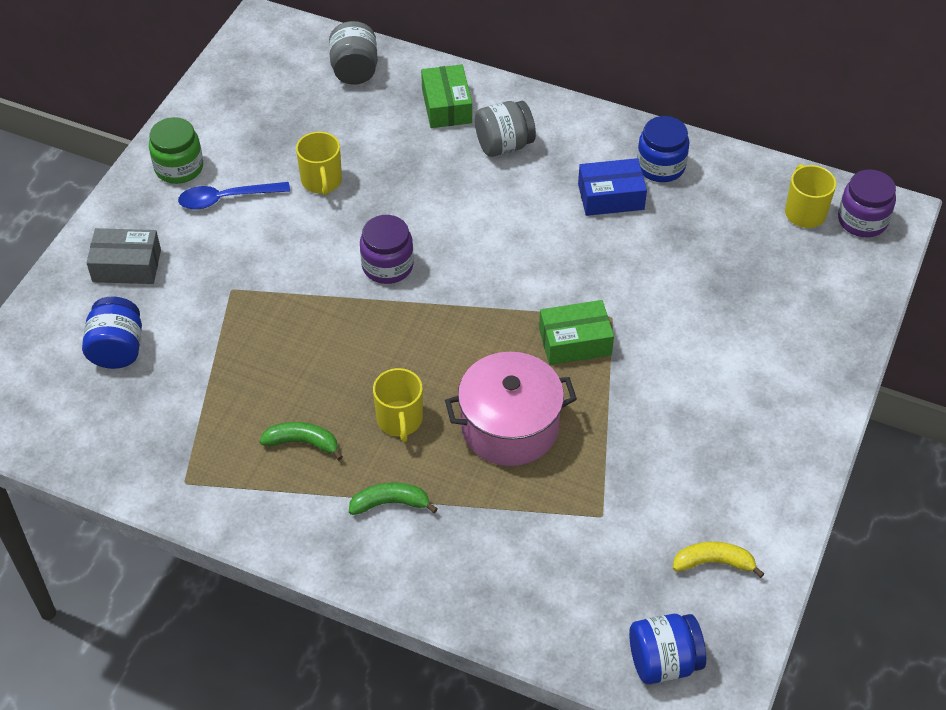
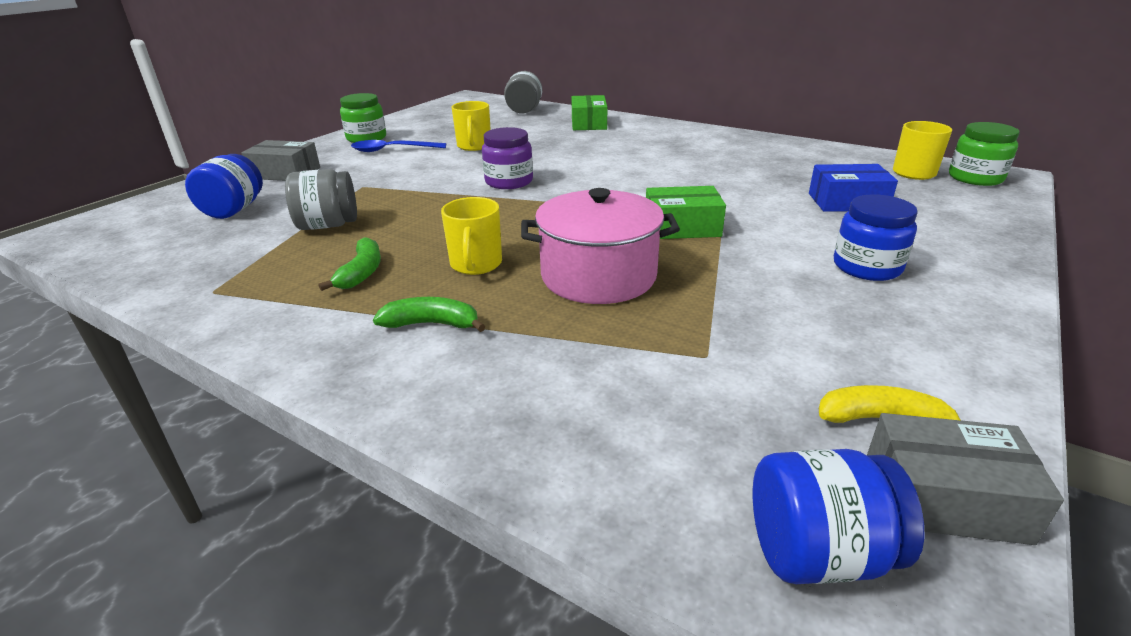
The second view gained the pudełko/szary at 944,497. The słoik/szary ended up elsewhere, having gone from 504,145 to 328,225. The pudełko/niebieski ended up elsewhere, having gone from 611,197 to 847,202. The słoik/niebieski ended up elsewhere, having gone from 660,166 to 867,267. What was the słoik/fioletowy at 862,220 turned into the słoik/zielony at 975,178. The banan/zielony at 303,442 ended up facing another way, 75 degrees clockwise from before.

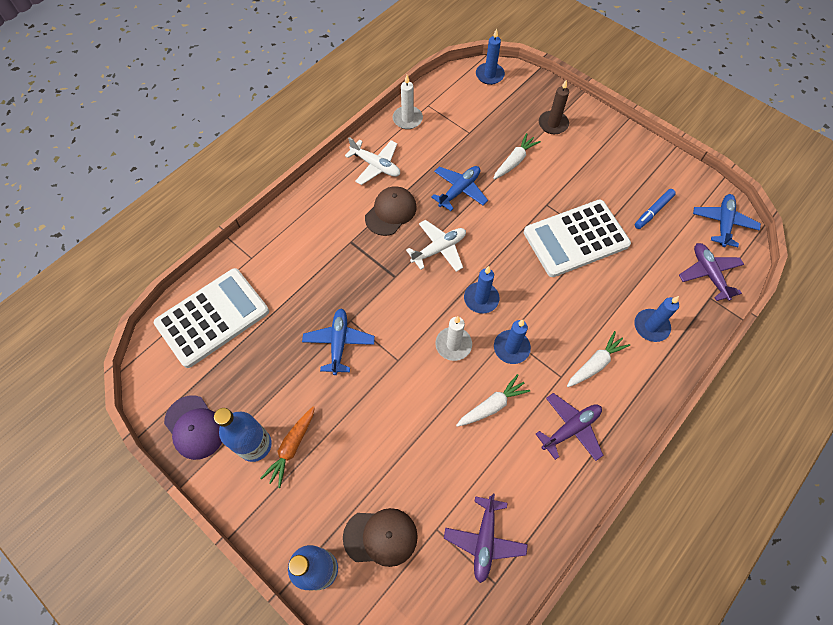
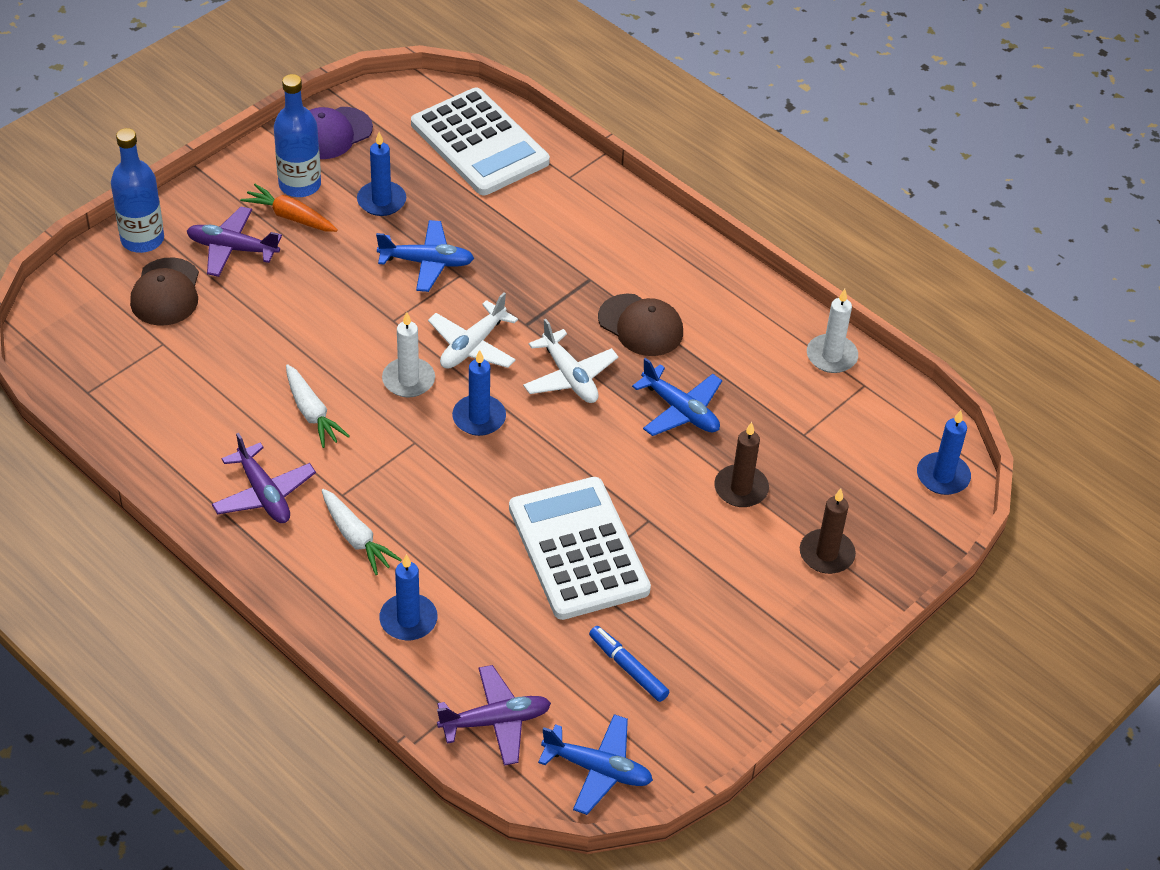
The samolot/biały ended up elsewhere, having gone from 375,165 to 472,346. The samolot/fioletowy ended up elsewhere, having gone from 484,540 to 232,248. The świeca/niebieski ended up elsewhere, having gone from 511,348 to 381,201. Where the marchewka/biały stood at 514,161, the świeca/brązowy came to stand at 741,488.

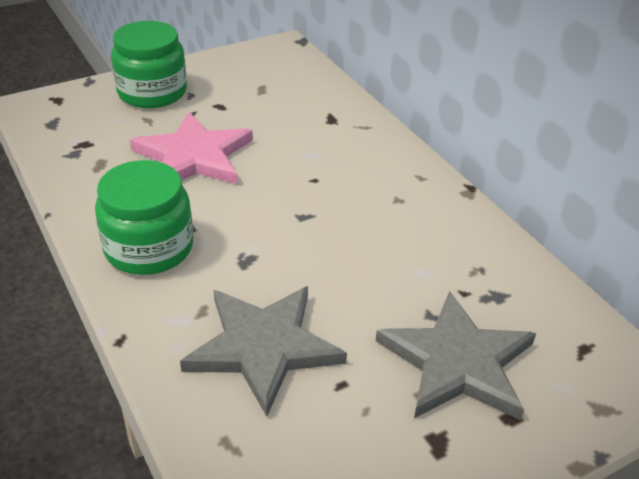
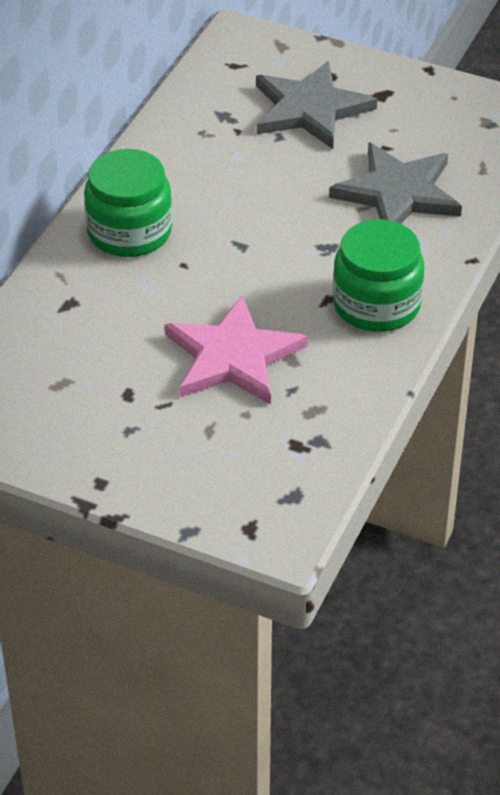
The słoik/zielony ended up elsewhere, having gone from 152,92 to 129,232.

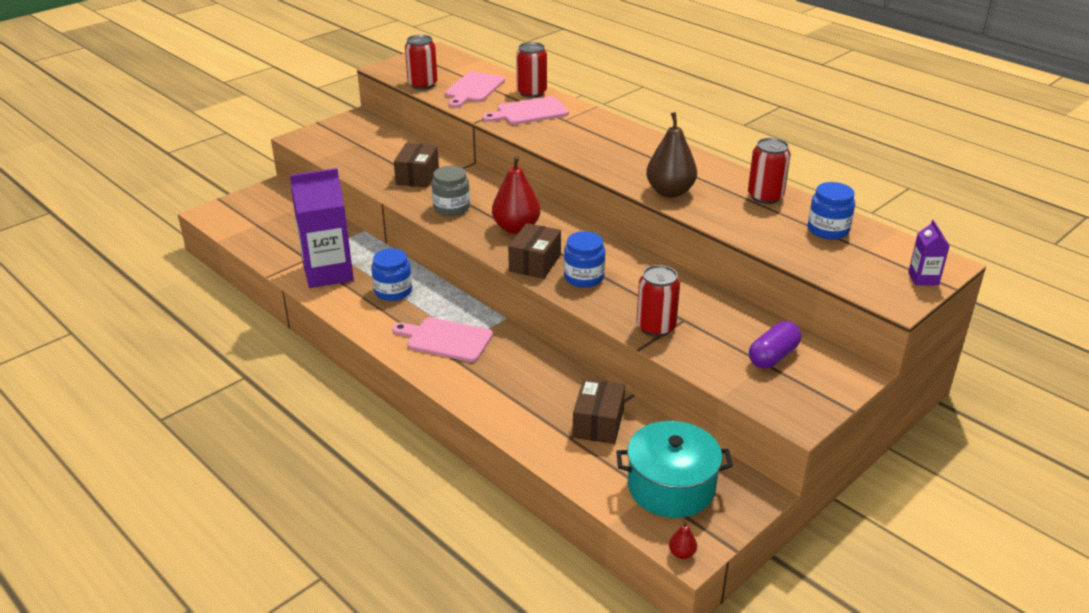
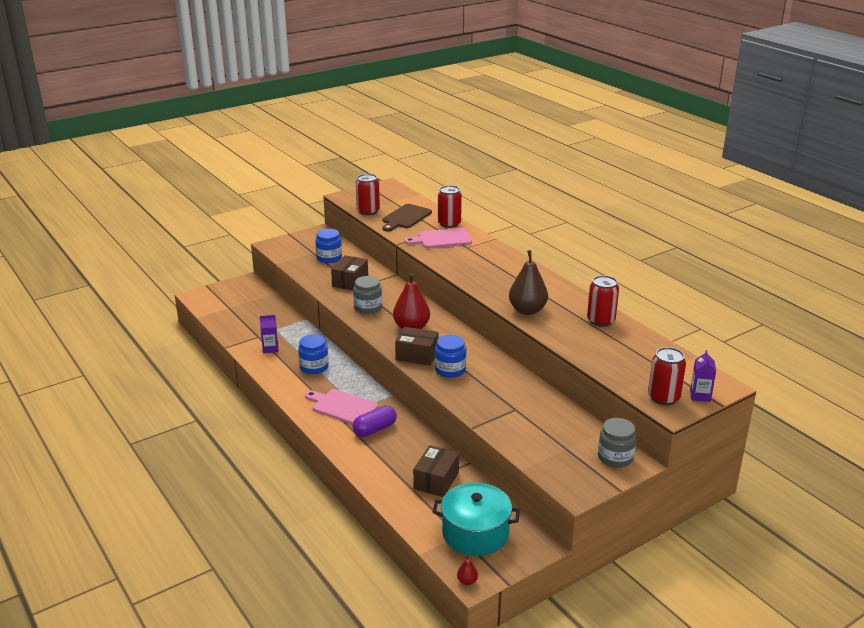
The second view gained the słoik/szary at 615,457. The puszka/czerwony ended up elsewhere, having gone from 656,327 to 663,397. The kapsułka/fioletowy ended up elsewhere, having gone from 773,356 to 375,429. The słoik/niebieski ended up elsewhere, having gone from 828,230 to 329,258. What was the deska do krojenia/różowy at 473,89 turned into the deska do krojenia/brązowy at 405,217. The pudełko/brązowy at 535,263 ended up facing another way, 75 degrees clockwise from before. The size of the karton mleka/fioletowy at 328,273 changed by a factor of 0.45.

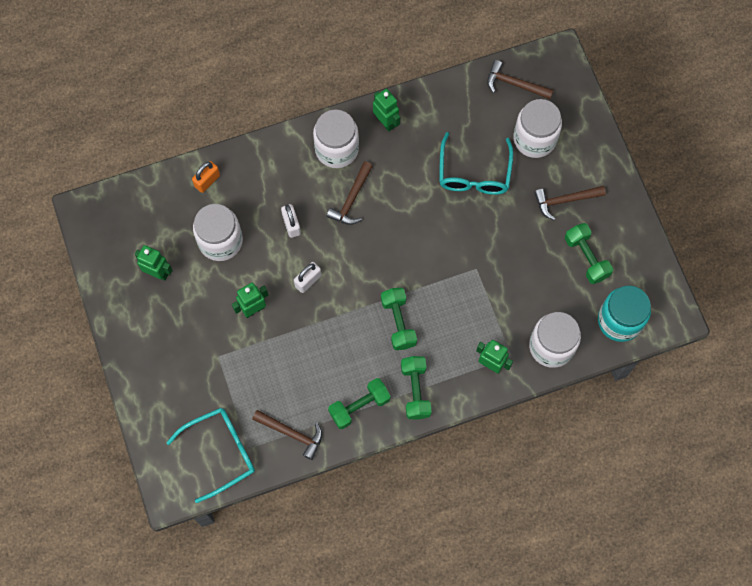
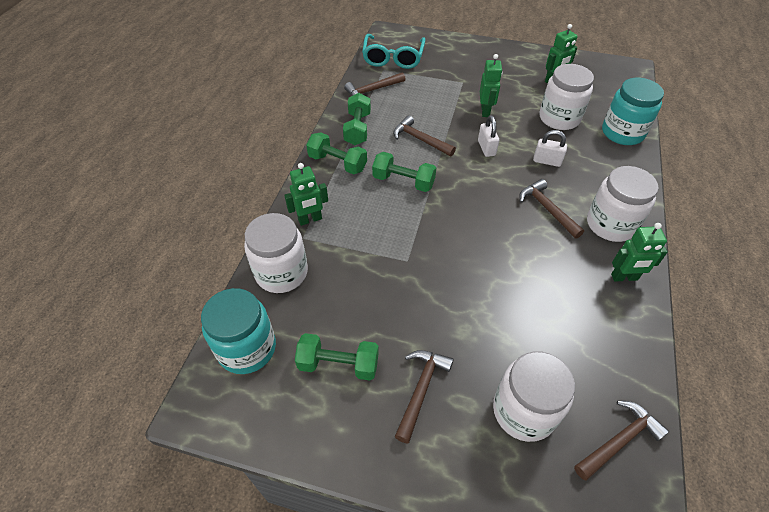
The second view lost the okulary/turkusowy at 474,173. The second view gained the młotek/brązowy at 420,139. Where the kłódka/pomarańczowy stood at 207,181, the słoik/turkusowy came to stand at 622,133.

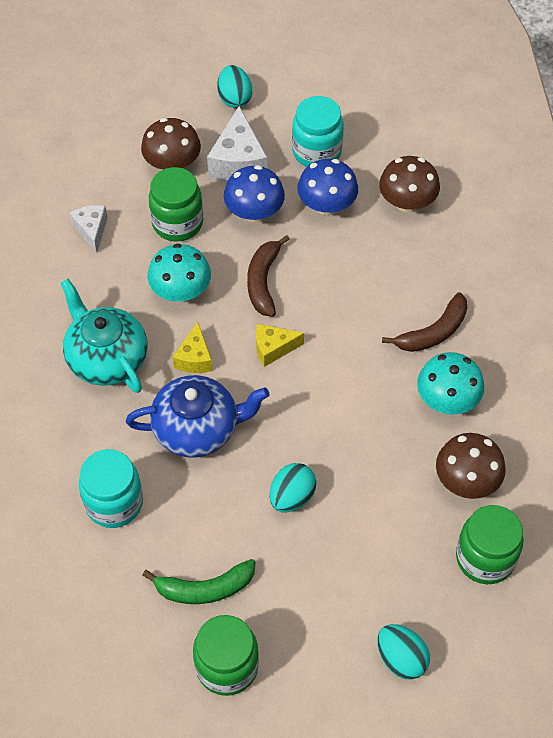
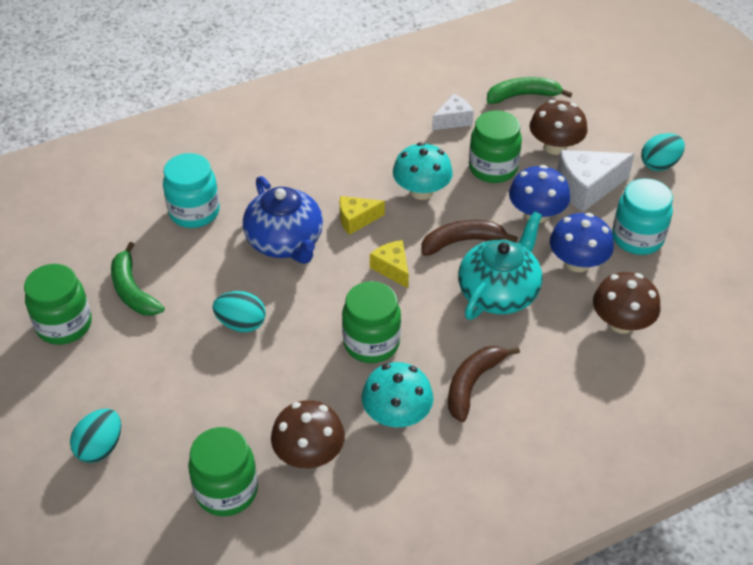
The second view gained the słoik/zielony at 371,343. The second view gained the banan/zielony at 522,96. The imbryk/turkusowy ended up elsewhere, having gone from 106,358 to 499,292. The banan/brązowy at 433,332 ended up facing another way, 90 degrees clockwise from before.

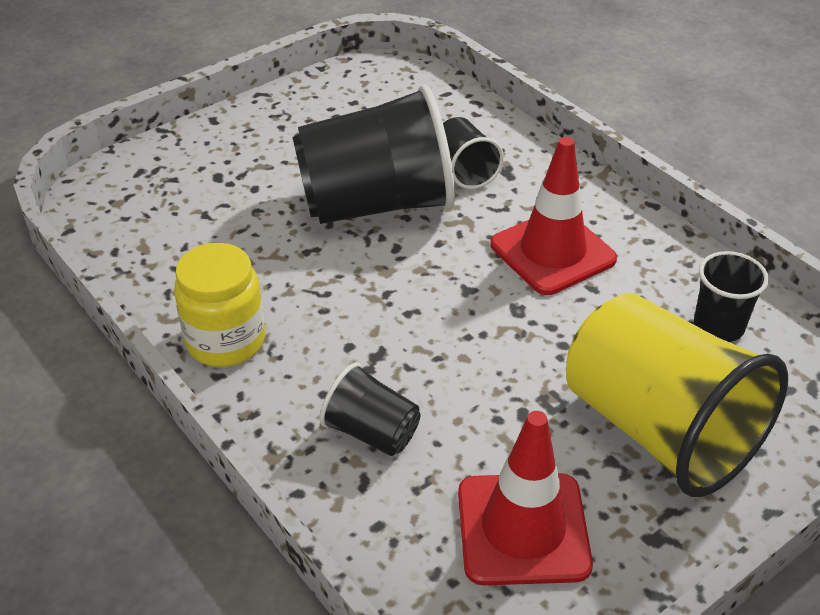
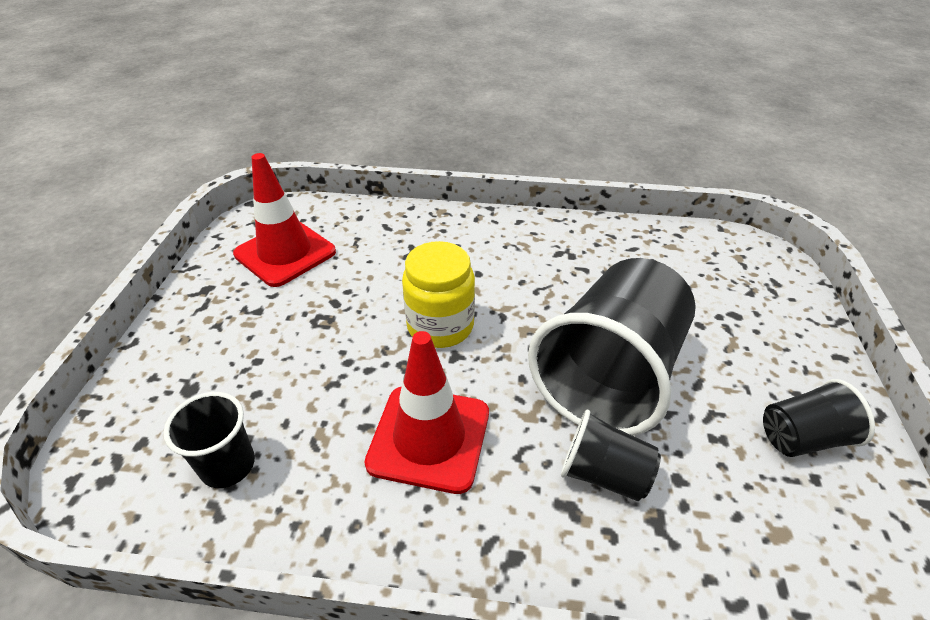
The second view lost the szklanka/żółty at 659,430. The słoik/żółty ended up elsewhere, having gone from 226,341 to 440,326. The szklanka/czarny ended up elsewhere, having gone from 371,432 to 802,437.

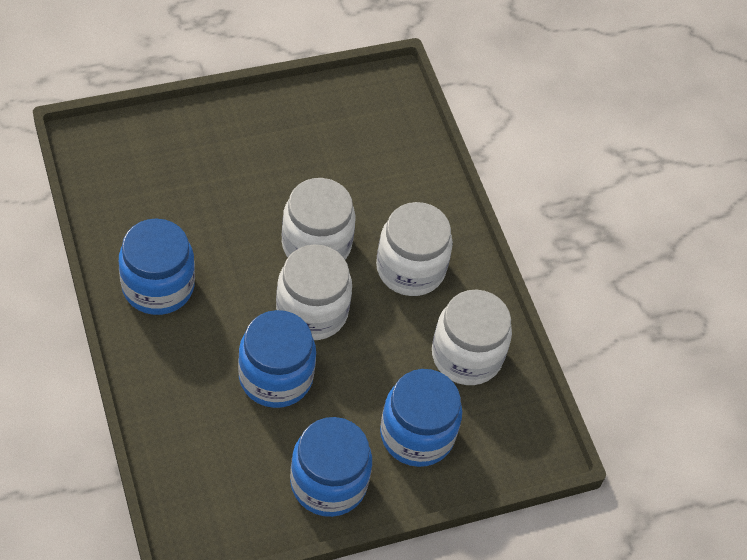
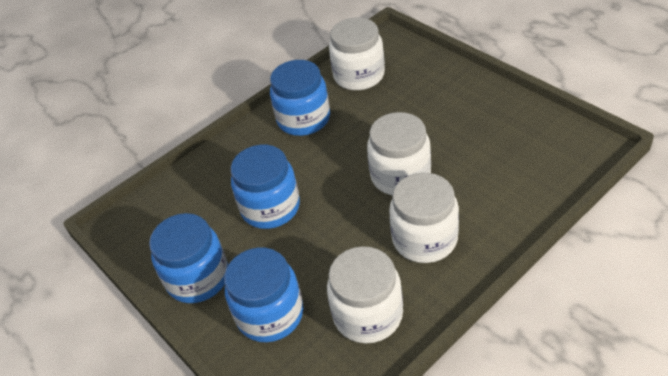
The słoik/biały ended up elsewhere, having gone from 312,311 to 359,75.

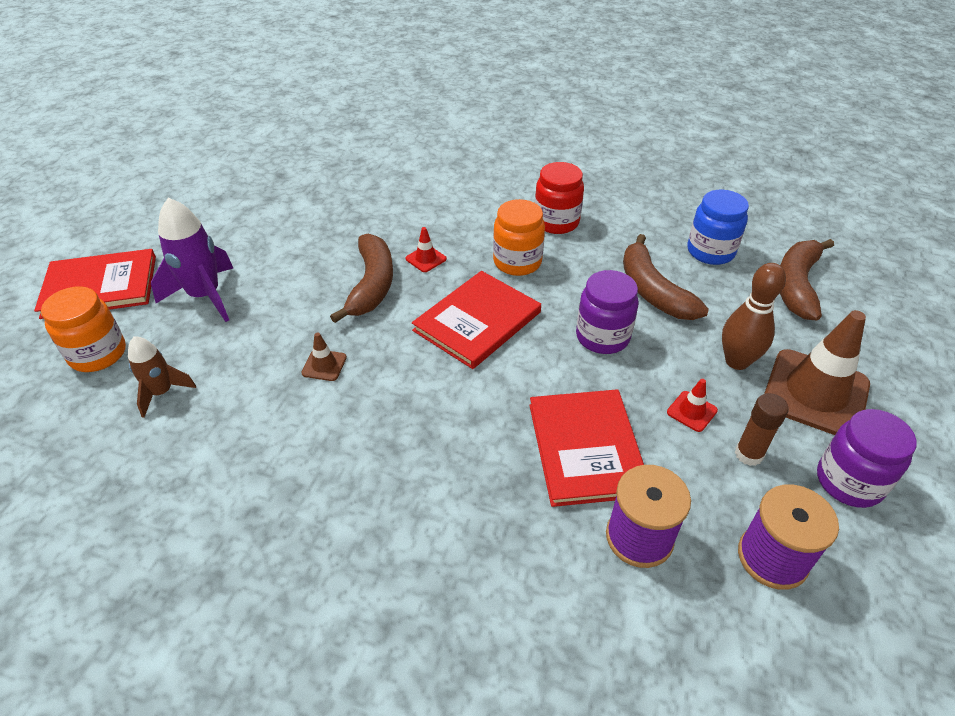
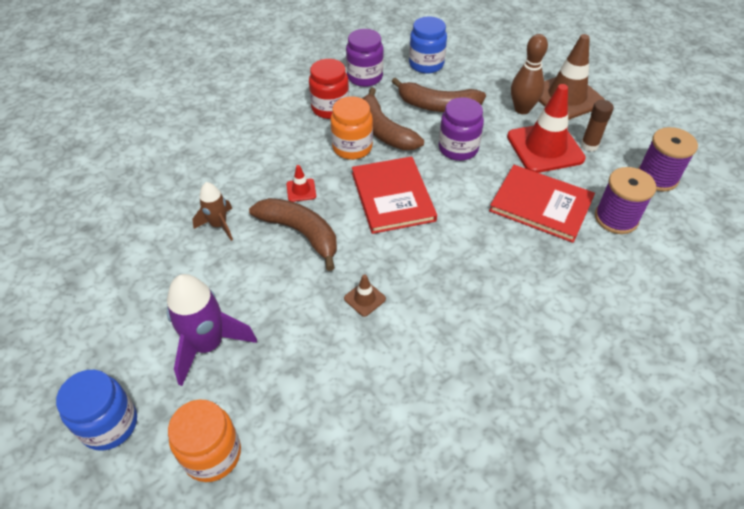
The rakieta/brązowy ended up elsewhere, having gone from 162,392 to 219,225. The banan/brązowy ended up elsewhere, having gone from 797,285 to 384,131. The słoik/fioletowy ended up elsewhere, having gone from 849,482 to 365,77. Where the książka/czerwony stood at 100,286, the słoik/niebieski came to stand at 109,424. The size of the pachołek/czerwony at 691,411 changed by a factor of 2.36.

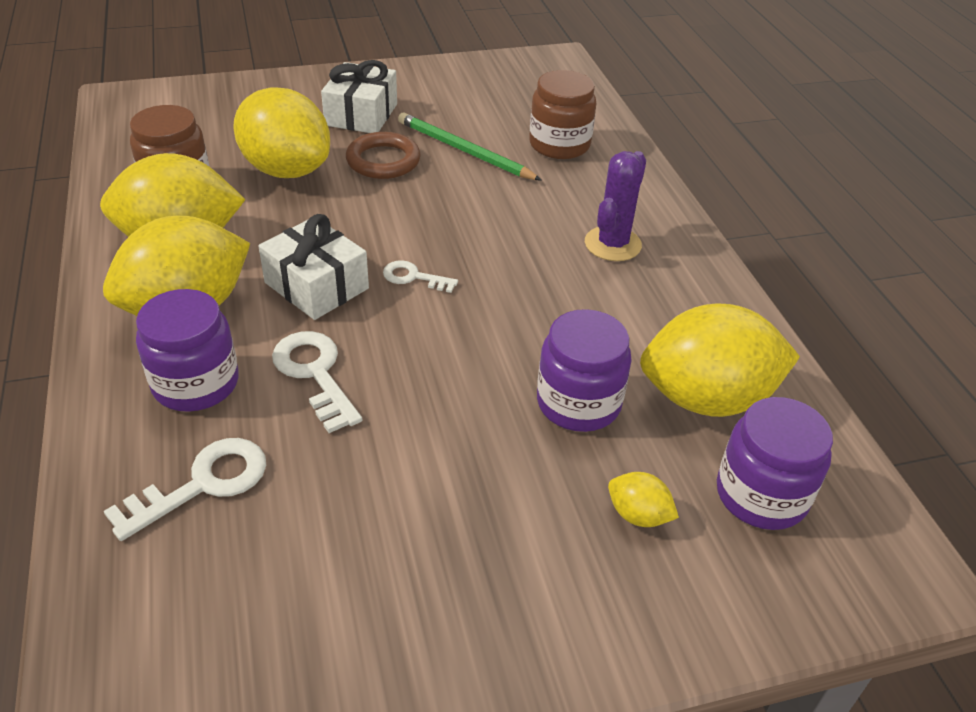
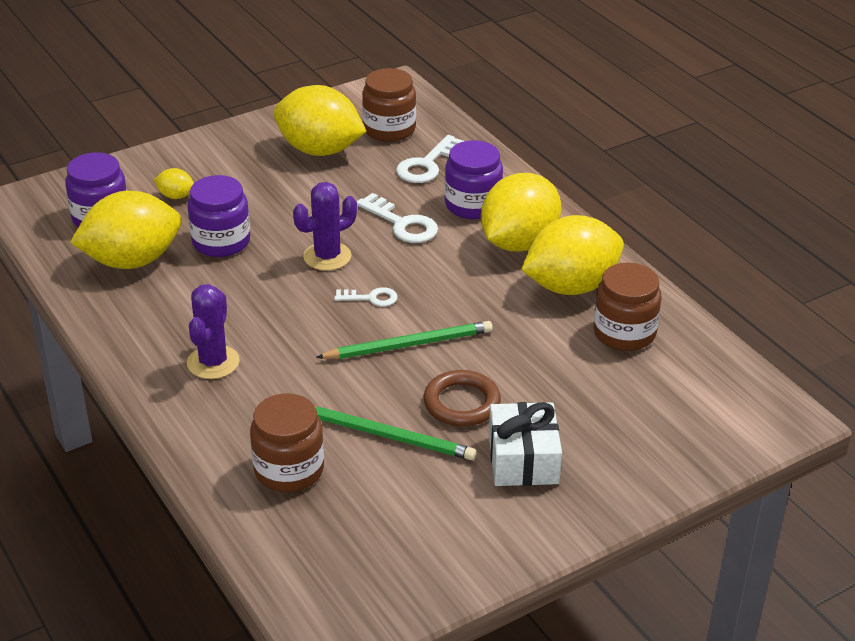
The second view lost the prezent/biały at 316,285. The second view gained the kaktus/fioletowy at 327,256. The second view gained the ołówek/zielony at 409,345. The second view gained the słoik/brązowy at 389,129. The cytryna/żółty ended up elsewhere, having gone from 286,170 to 319,150.

